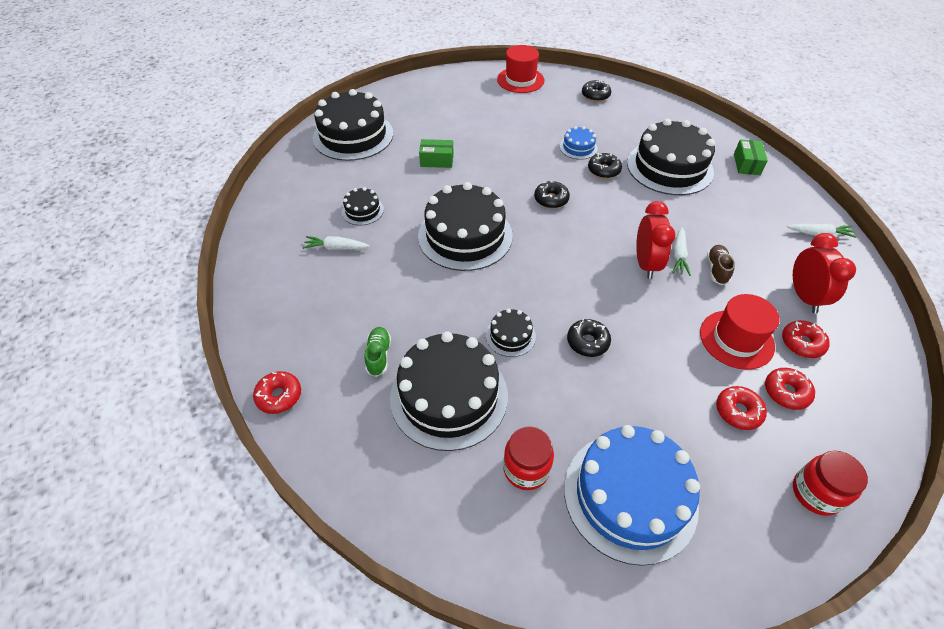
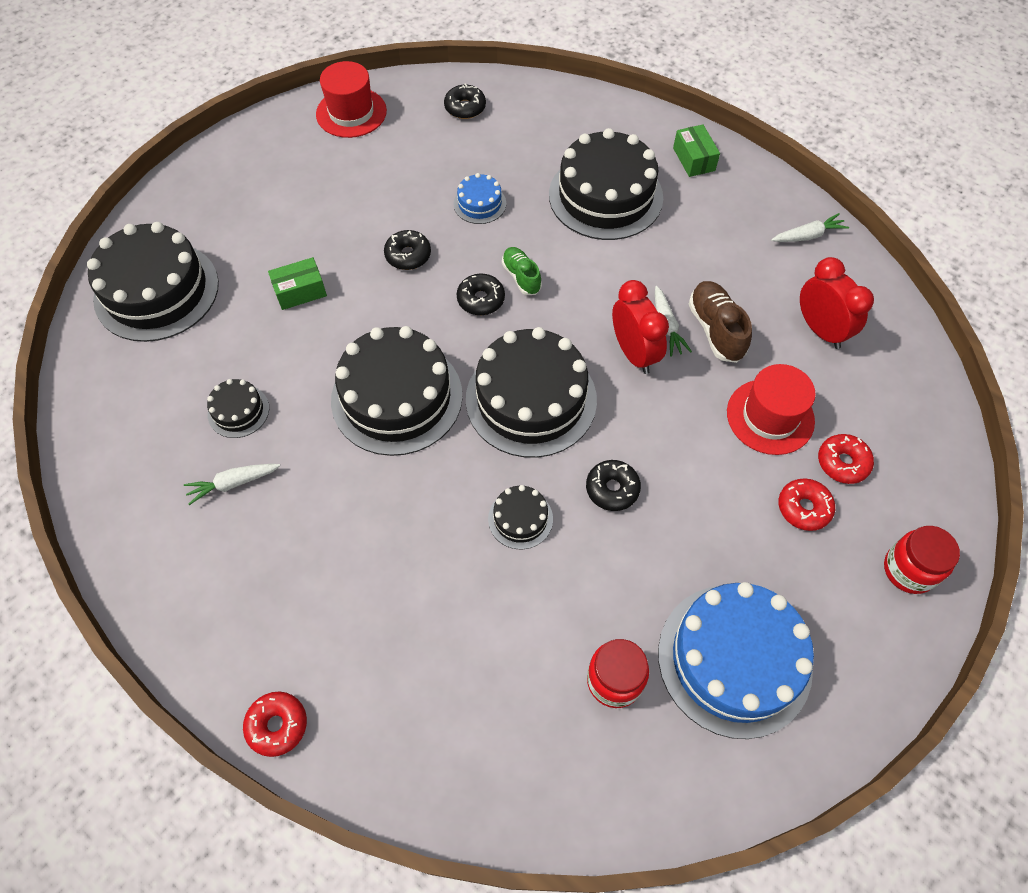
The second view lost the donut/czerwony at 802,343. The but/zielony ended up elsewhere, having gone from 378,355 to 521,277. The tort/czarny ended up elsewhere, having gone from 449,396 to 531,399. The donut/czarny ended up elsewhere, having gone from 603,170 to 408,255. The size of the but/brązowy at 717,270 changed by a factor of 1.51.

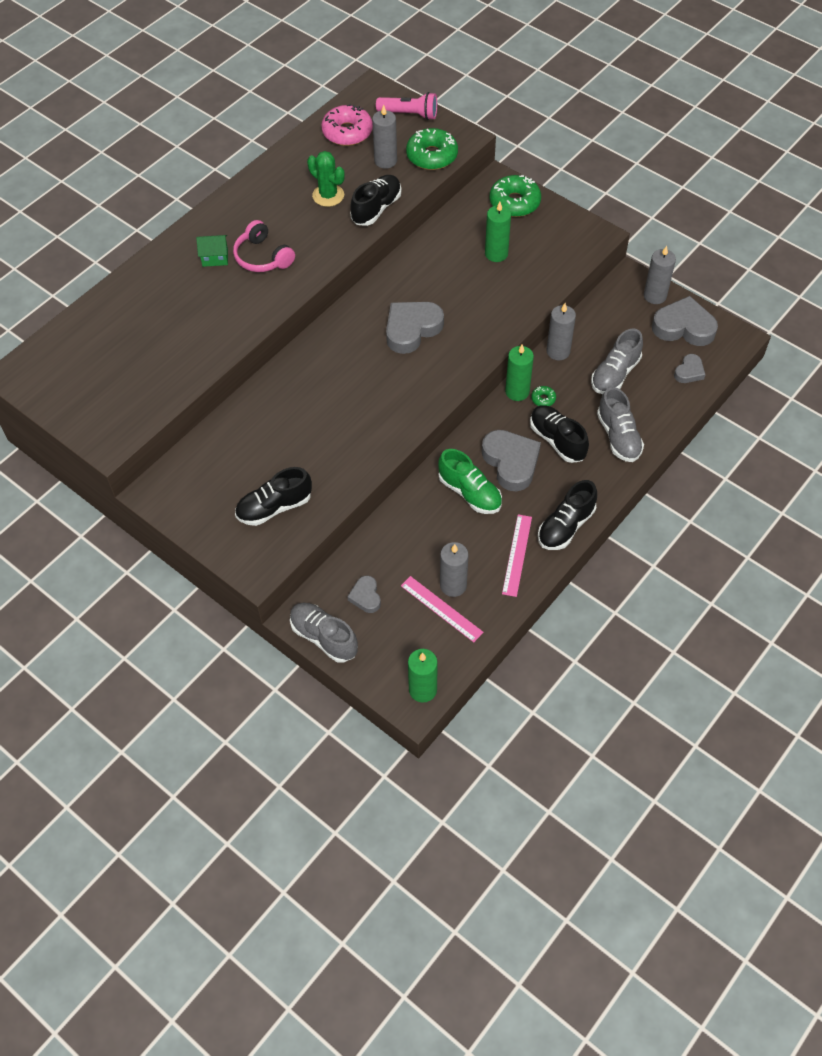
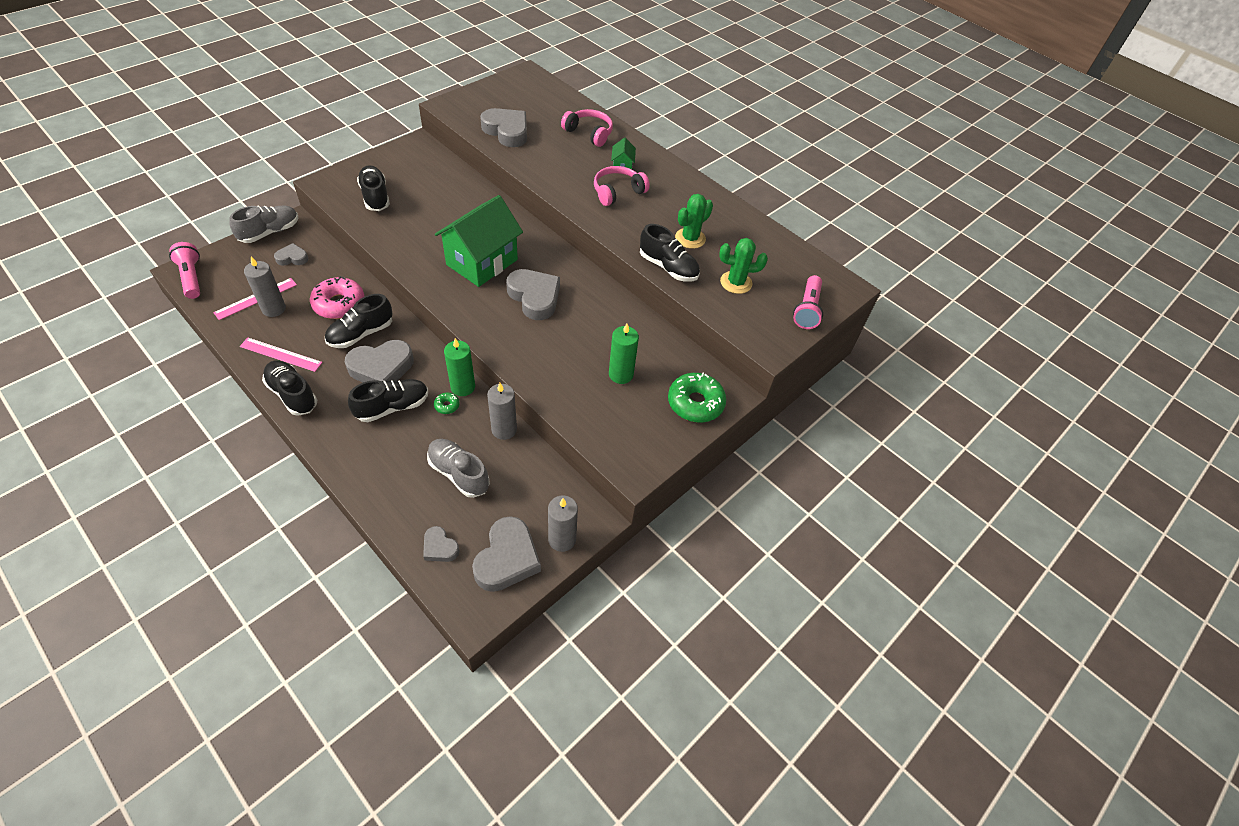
The second view lost the donut/zielony at 432,156. The second view lost the but/szary at 618,436. The second view gained the domek/zielony at 482,262. The second view gained the serce/szary at 507,131. The second view gained the słuchawki/różowy at 589,133. The donut/różowy ended up elsewhere, having gone from 347,132 to 339,304. Where the świeca/szary stood at 385,161, the kaktus/zielony came to stand at 736,282. Where the świeca/zielony stood at 422,689, the latarka/różowy came to stand at 191,278. What was the but/zielony at 470,493 turned into the but/czarny at 361,334.

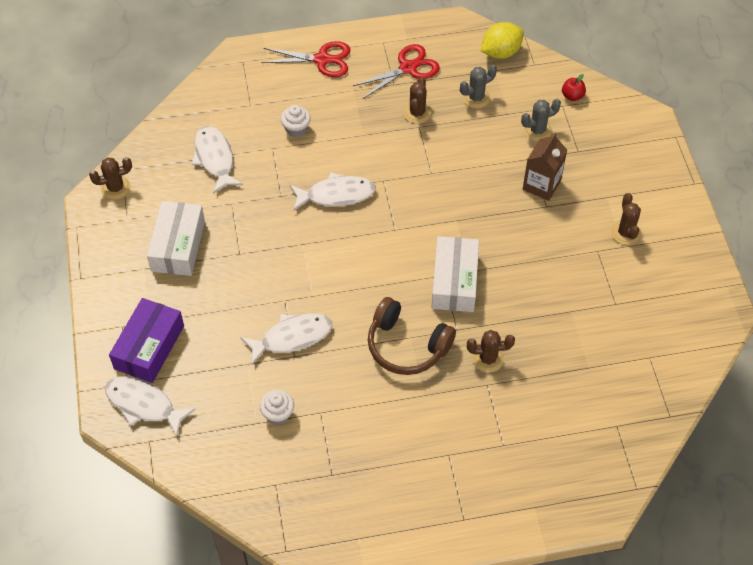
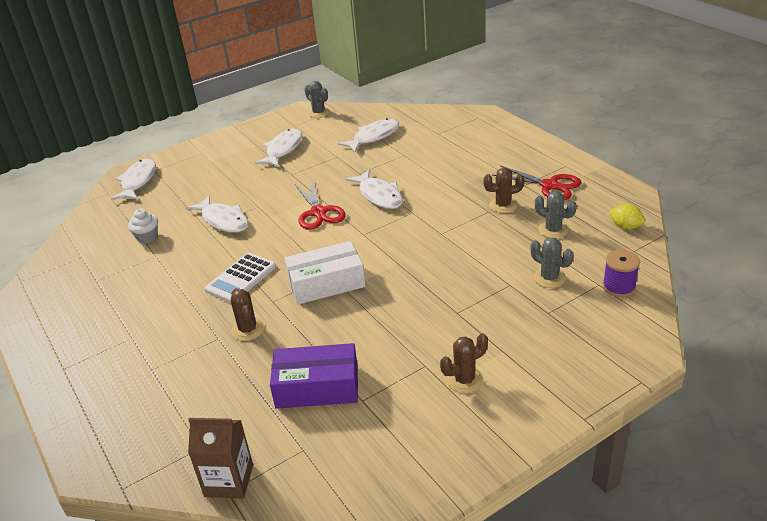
The second view lost the muffinka/biały at 296,129. The pudełko/fioletowy ended up elsewhere, having gone from 149,347 to 317,387. The nożyczki/czerwony ended up elsewhere, having gone from 322,60 to 318,212. The karton mleka/brązowy ended up elsewhere, having gone from 541,185 to 229,480. Where the pudełko/biały stood at 178,246, the ryba/biały came to stand at 283,149. Where the słuchawki/brązowy stood at 406,346, the kalkulator/biały came to stand at 241,278. Where the jabłko/czerwony stood at 572,96, the szpulka/fioletowy came to stand at 619,287. What was the kaktus/brązowy at 115,188 turned into the kaktus/szary at 318,113. The size of the cytryna/żółty at 500,52 changed by a factor of 0.66.

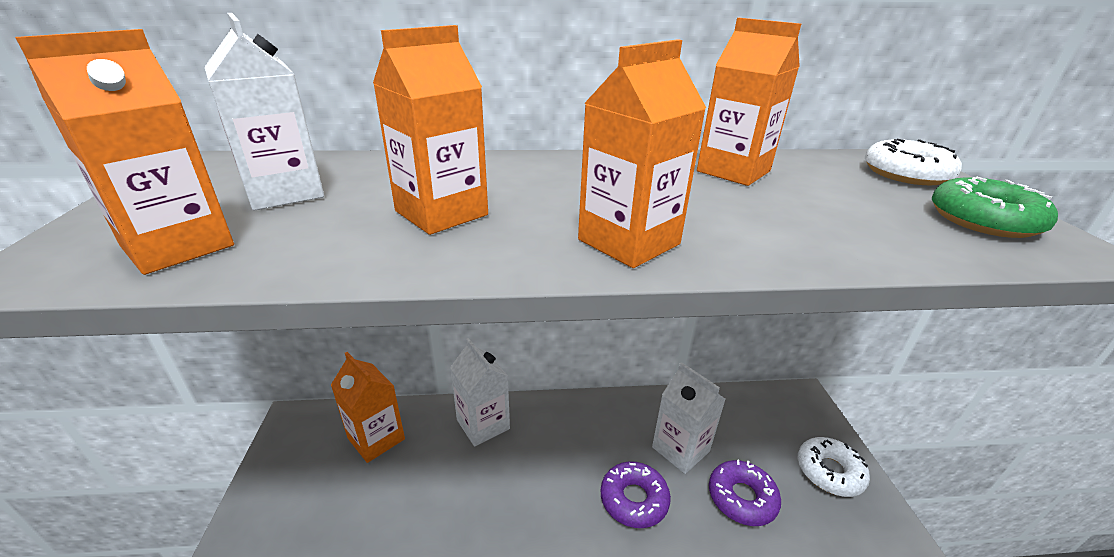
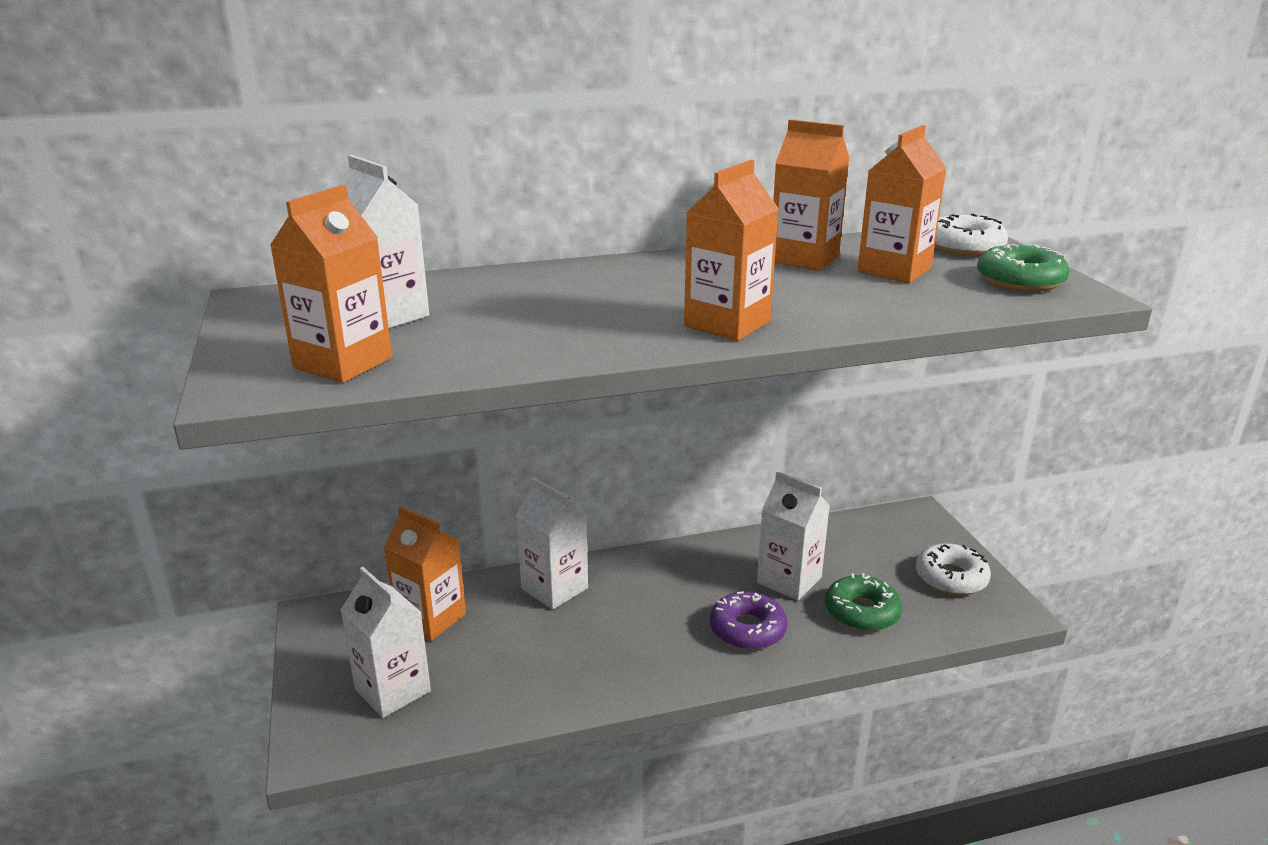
The second view gained the karton mleka/biały at 392,690. The karton mleka/pomarańczowy ended up elsewhere, having gone from 441,213 to 894,270. What was the donut/fioletowy at 742,498 turned into the donut/zielony at 862,612.

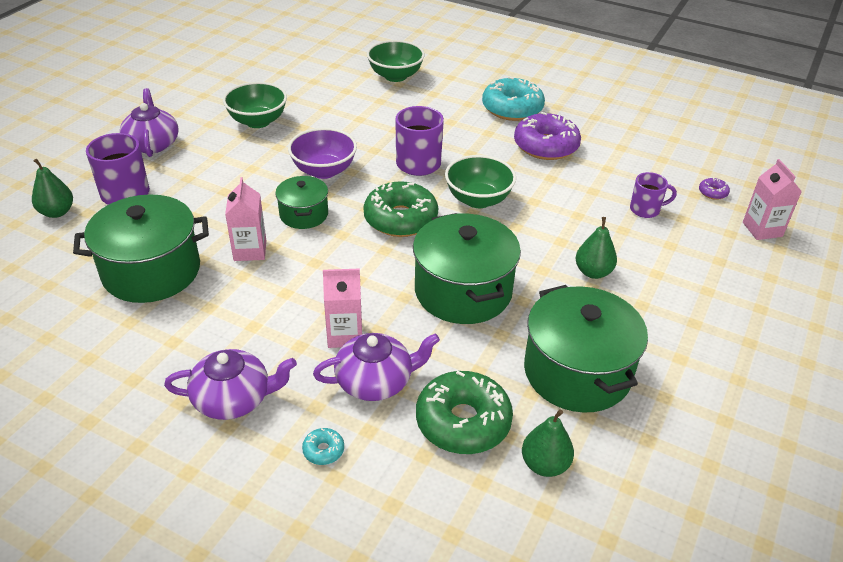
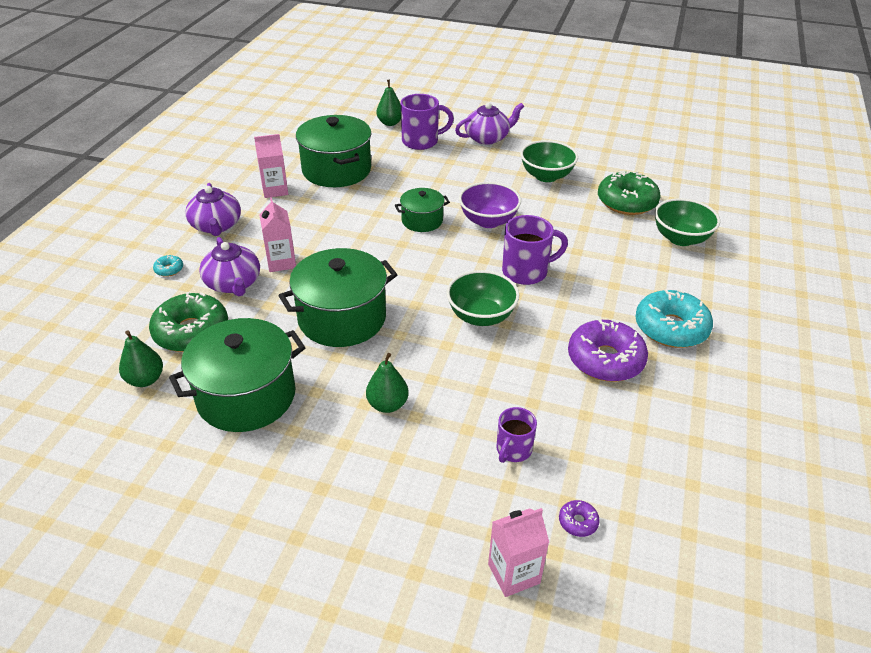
The karton mleka/różowy ended up elsewhere, having gone from 250,250 to 275,190. The donut/zielony ended up elsewhere, having gone from 400,219 to 627,202. The kubek/fioletowy at 646,210 ended up facing another way, 45 degrees clockwise from before.

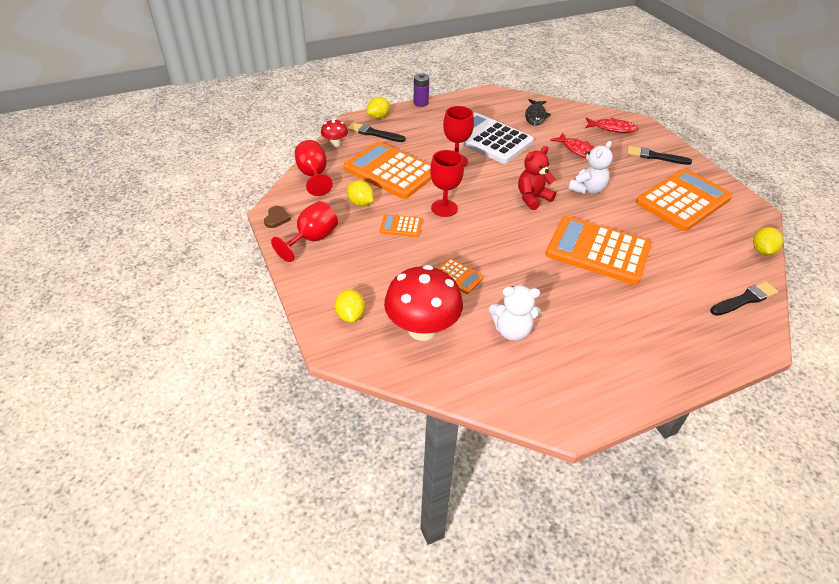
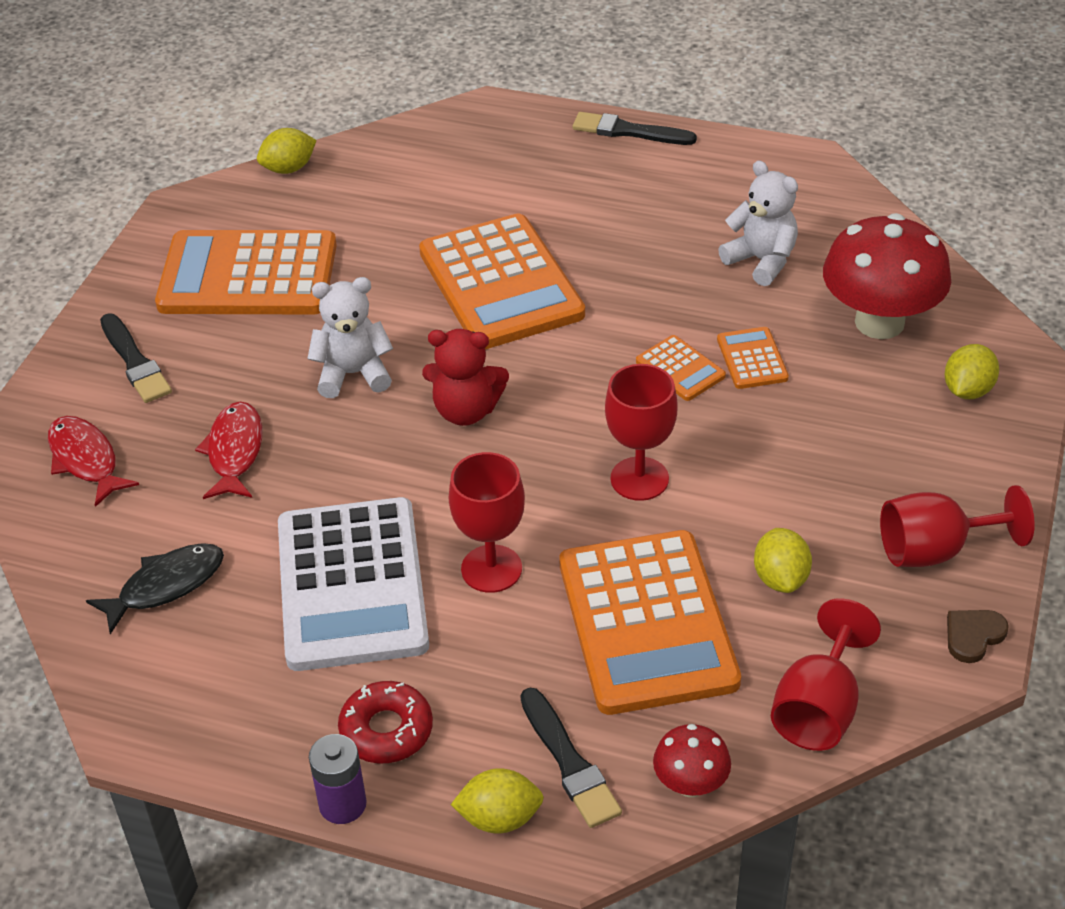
The second view gained the donut/czerwony at 386,730. The kalkulator/pomarańczowy ended up elsewhere, having gone from 401,226 to 680,369. The pędzel/czarny ended up elsewhere, having gone from 744,299 to 629,131.

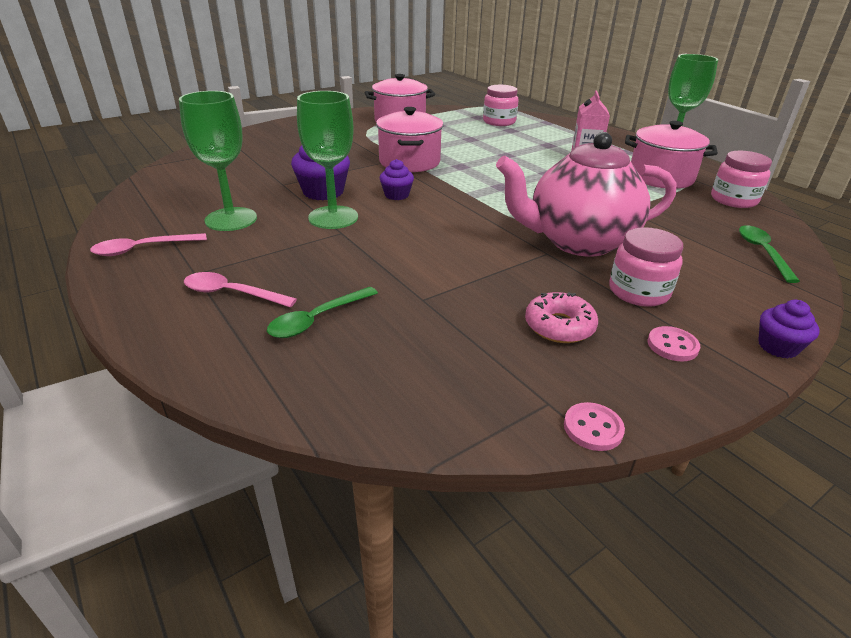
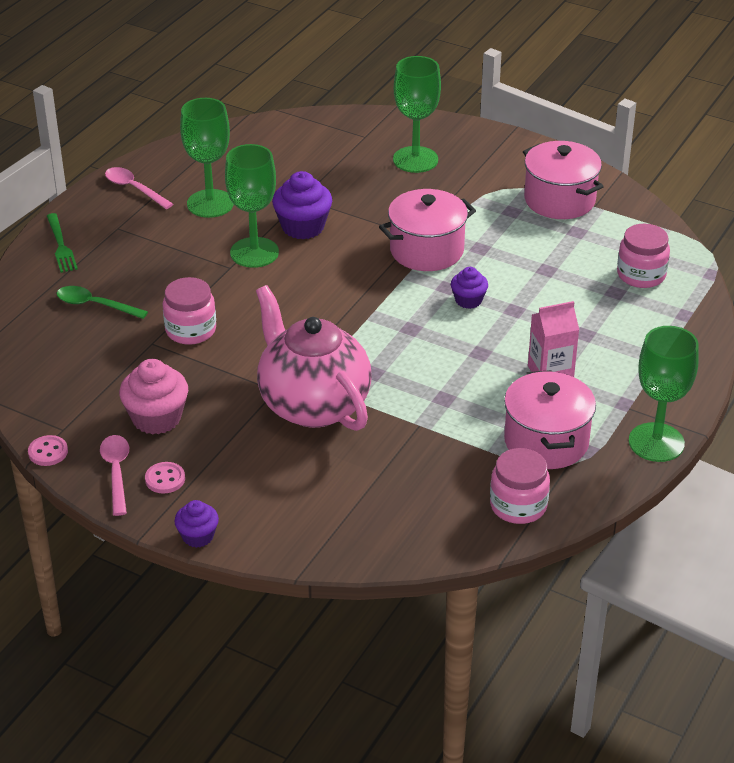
The second view lost the łyżka/zielony at 762,252. The second view gained the widelec/zielony at 61,246. The second view gained the kielich/zielony at 415,160. The łyżka/różowy ended up elsewhere, having gone from 231,293 to 116,472. The muffinka/fioletowy ended up elsewhere, having gone from 396,195 to 468,300. The słoik/różowy ended up elsewhere, having gone from 638,292 to 190,330. Where the donut/różowy stood at 559,326, the muffinka/różowy came to stand at 156,418.

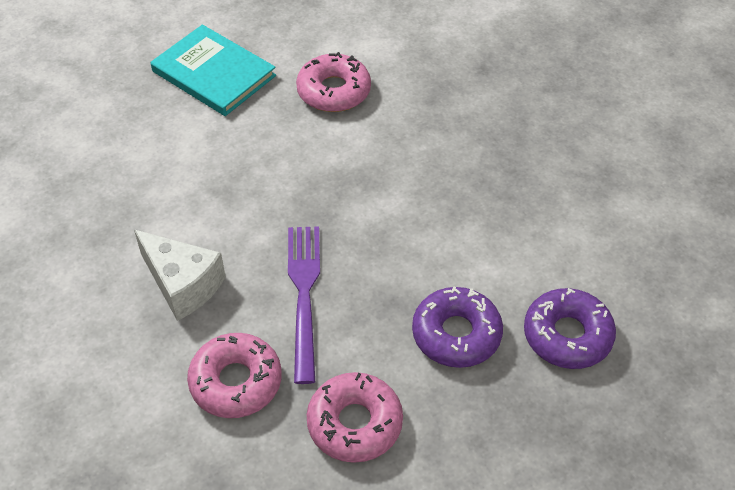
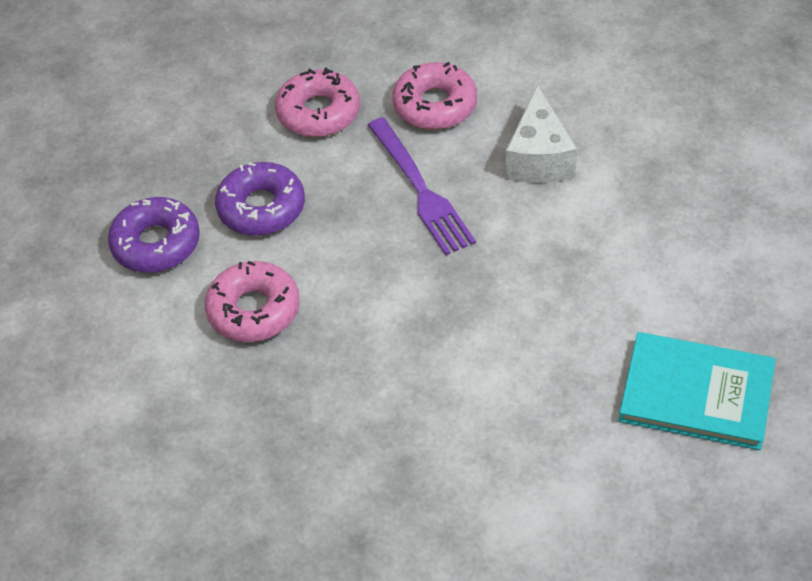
The donut/różowy ended up elsewhere, having gone from 334,91 to 254,310. The ser/biały at 182,285 ended up facing another way, 105 degrees counterclockwise from before.

